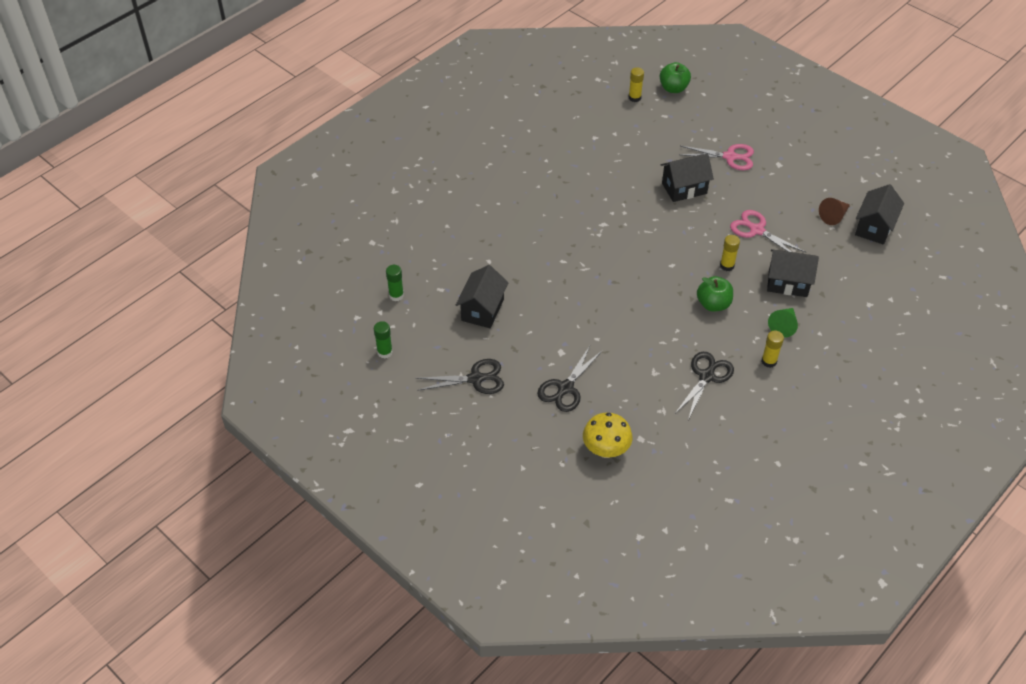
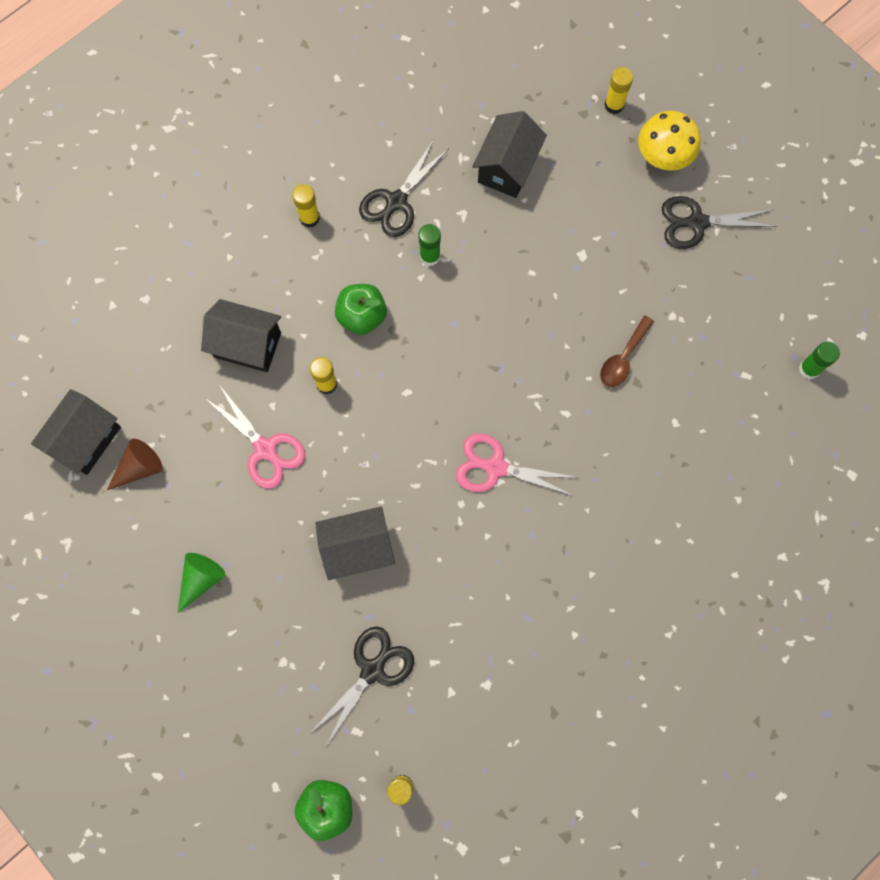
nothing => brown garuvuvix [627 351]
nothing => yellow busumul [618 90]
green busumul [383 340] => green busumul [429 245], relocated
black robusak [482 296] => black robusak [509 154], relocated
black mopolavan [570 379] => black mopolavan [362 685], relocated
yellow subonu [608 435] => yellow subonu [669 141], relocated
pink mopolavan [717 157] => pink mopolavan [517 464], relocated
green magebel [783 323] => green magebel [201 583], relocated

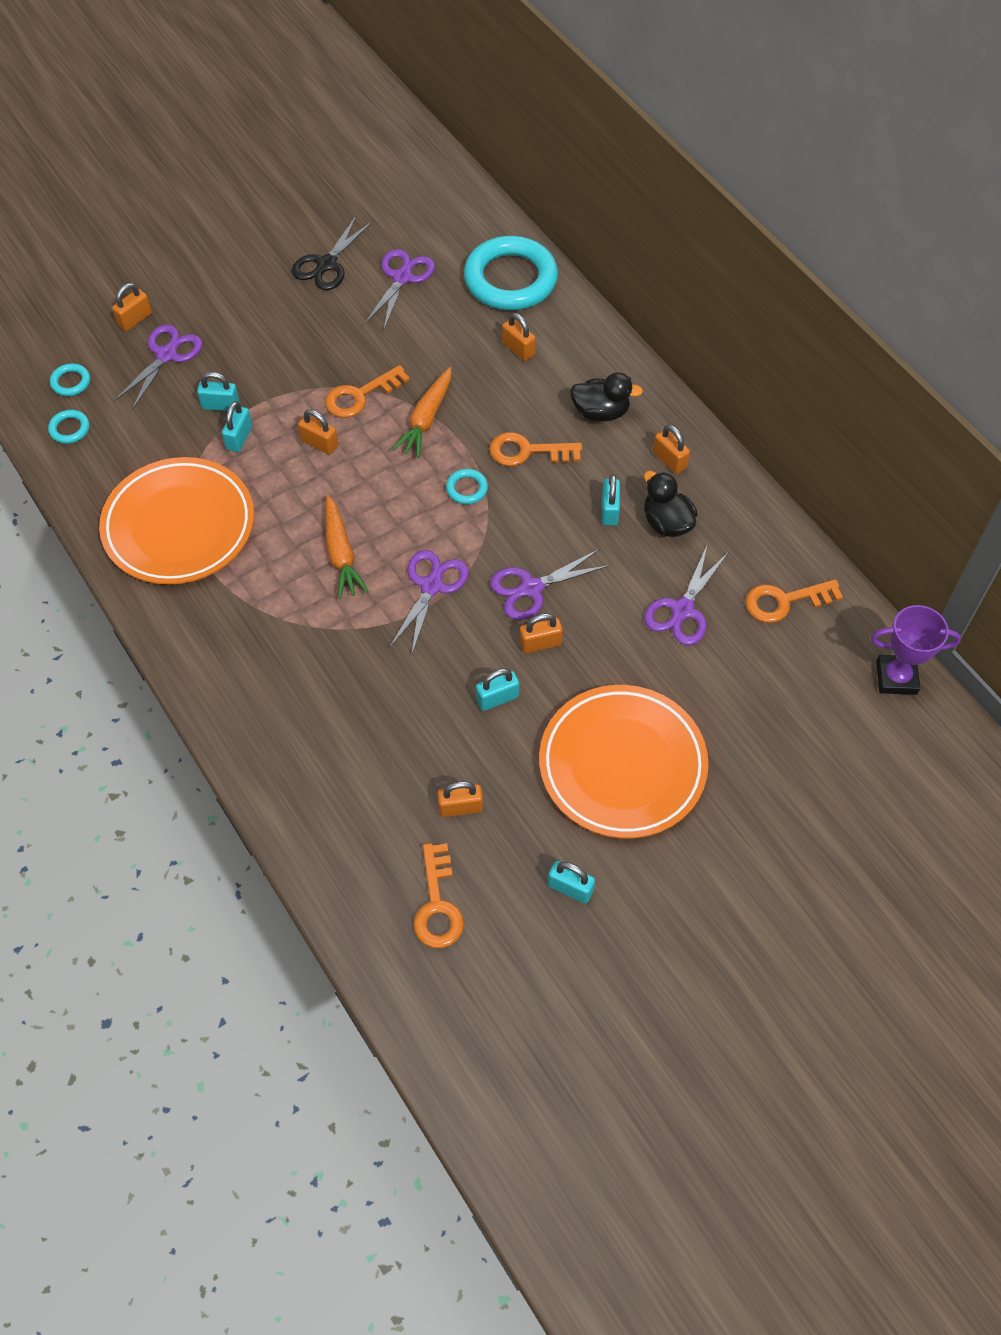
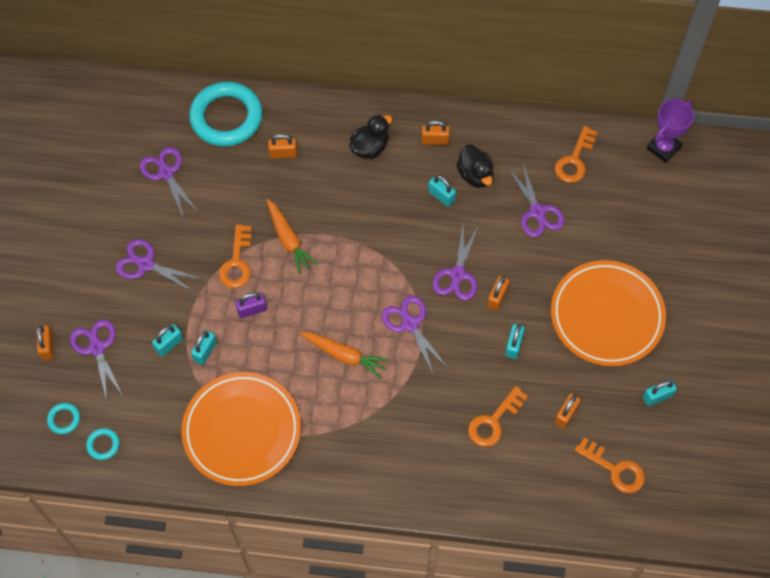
black mopolavan [332 253] => nothing
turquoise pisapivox [467 486] => nothing
nothing => purple mopolavan [159 265]
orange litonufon [535 449] => orange litonufon [498 416], relocated
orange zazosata [318 431] => purple zazosata [251 305]
turquoise zazosata [237 426] => turquoise zazosata [204 347], 60 degrees clockwise
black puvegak [670 504] => black puvegak [474 166], 120 degrees counterclockwise

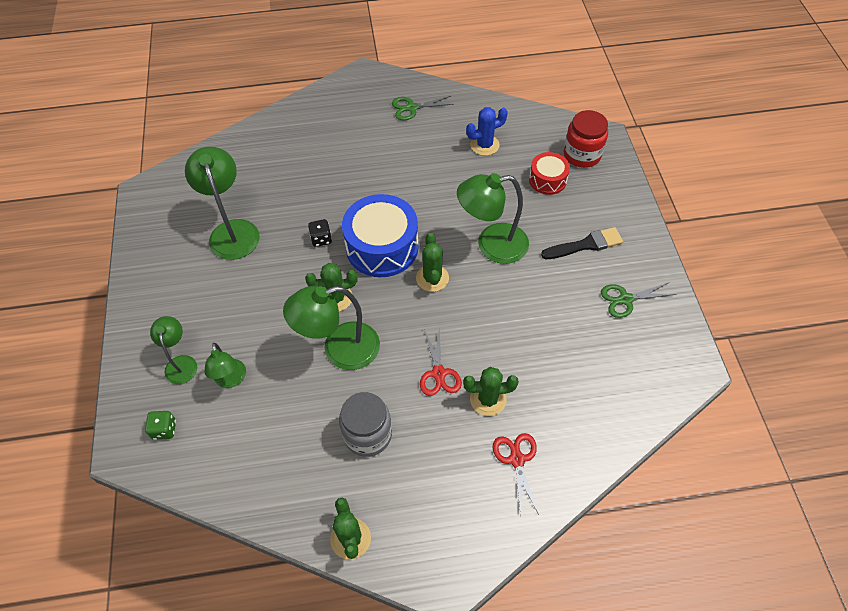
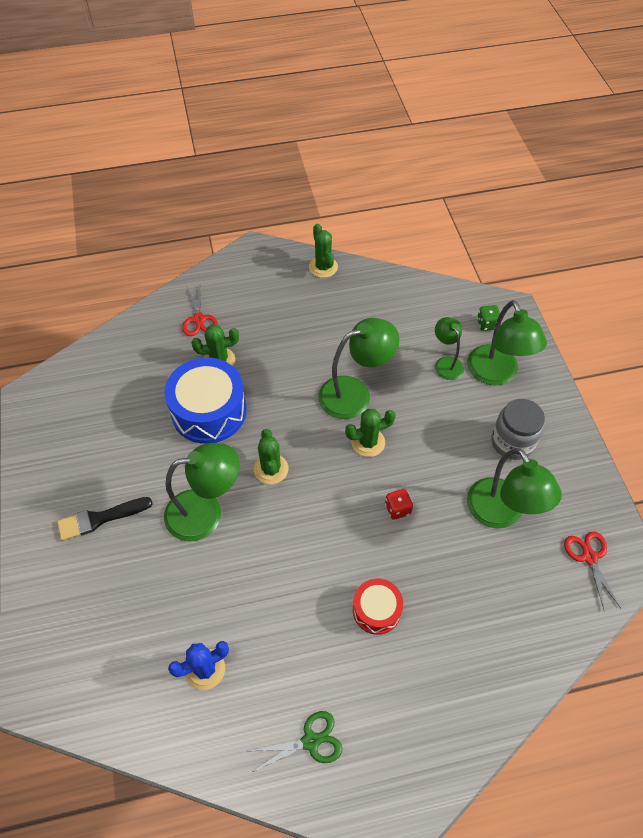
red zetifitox [585 139] => nothing
green mopolavan [638 300] => nothing
grey zetifitox [365 424] => grey zetifitox [518 429], relocated
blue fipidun [380 235] => blue fipidun [206 400], relocated
red mopolavan [441 361] => red mopolavan [592 571], relocated
red fipidun [549 173] => red fipidun [378 606], relocated
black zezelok [320 233] => red zezelok [399 504]
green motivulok [173 350] => green motivulok [507 342], x1.74

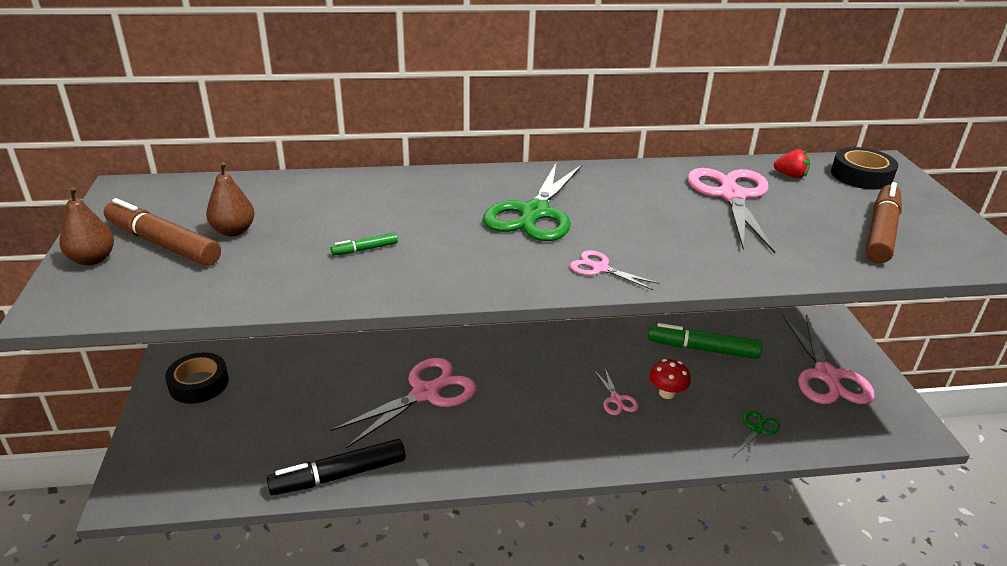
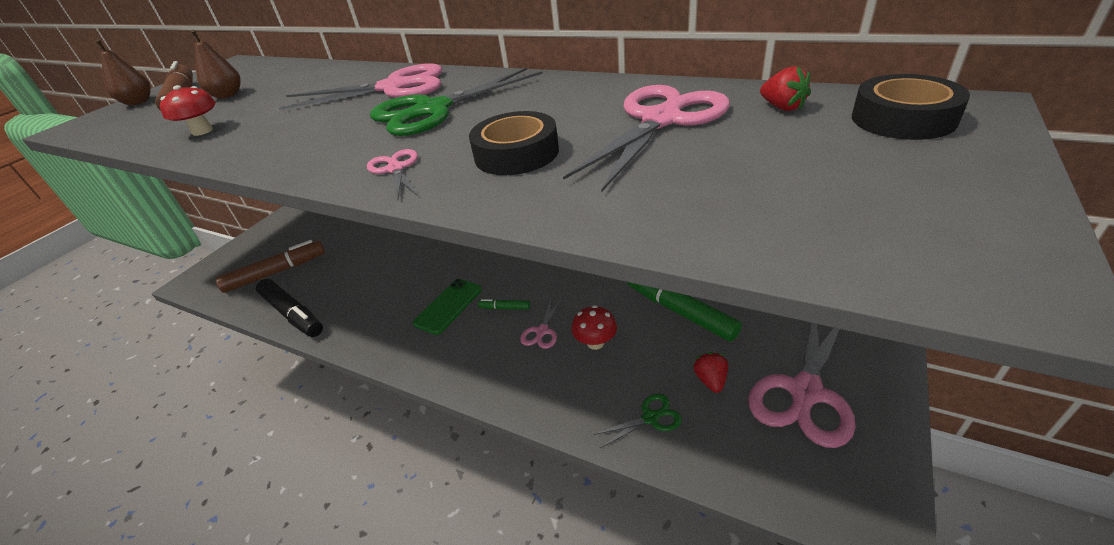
nothing => red subonu [188 110]
nothing => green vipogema [447 307]
nothing => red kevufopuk [710 372]
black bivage [197 378] => black bivage [514 143], relocated
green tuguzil [364 244] => green tuguzil [504 304], relocated
pink mopolavan [404 403] => pink mopolavan [360 86], relocated
brown tuguzil [884 222] => brown tuguzil [270 266], relocated
black tuguzil [336 467] => black tuguzil [289 308], 150 degrees counterclockwise

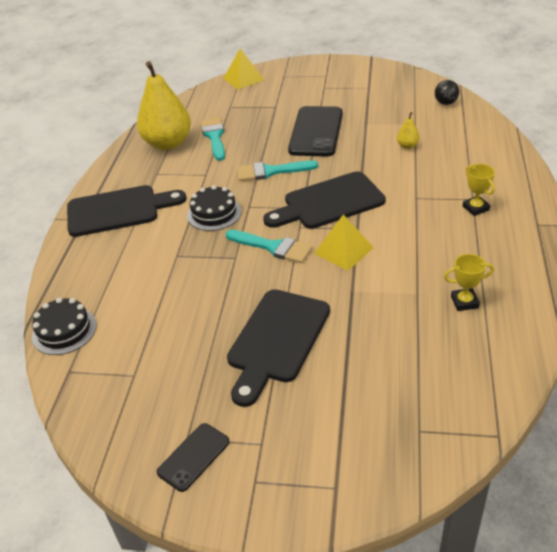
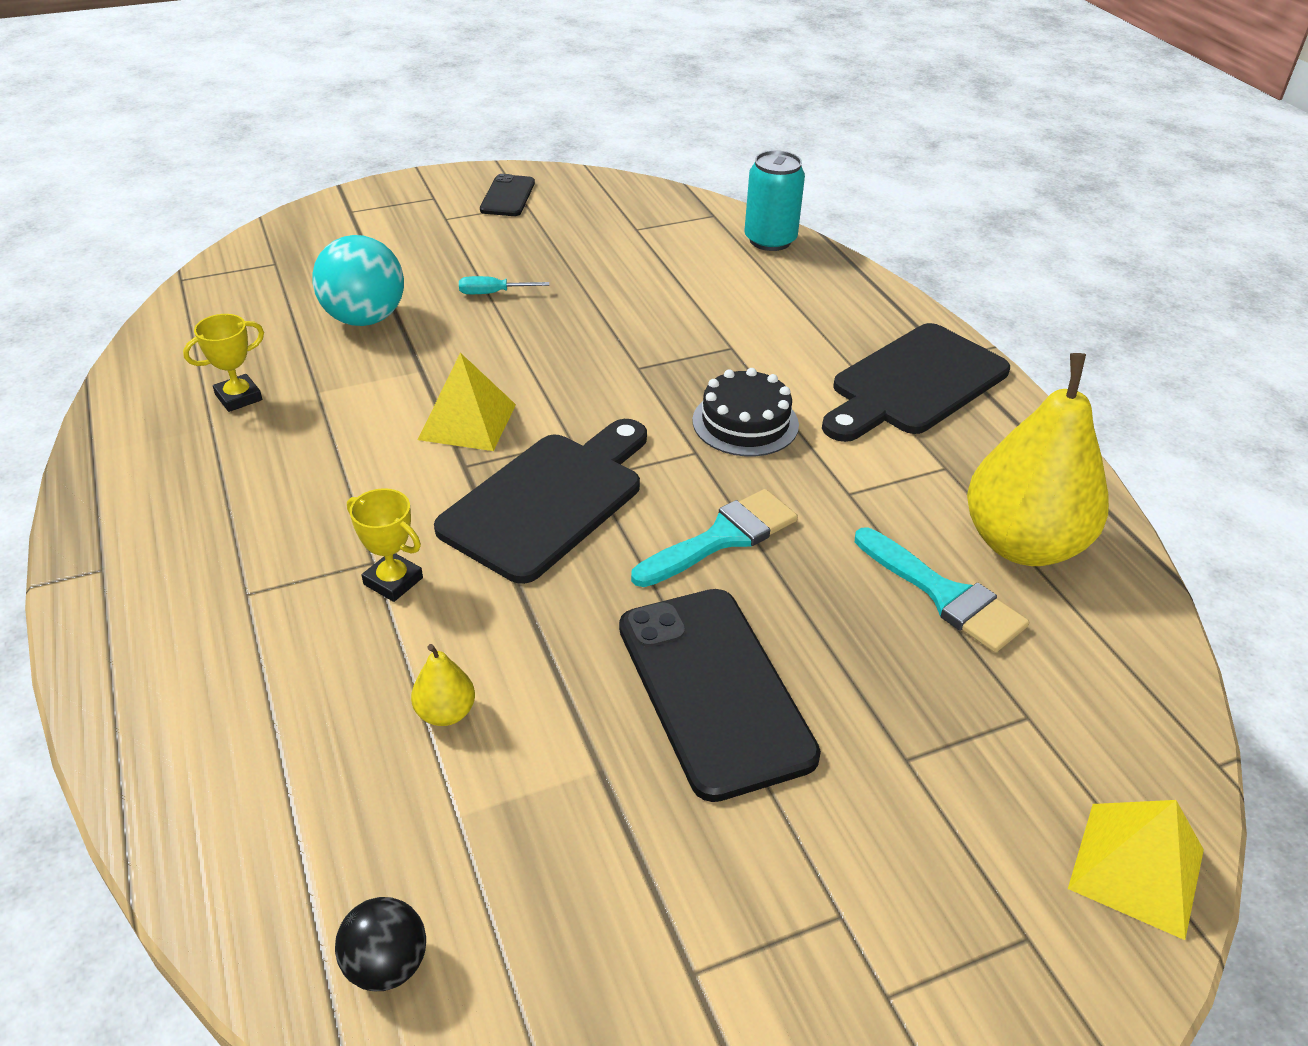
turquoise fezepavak [269 246] => nothing
nothing => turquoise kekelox [358 280]
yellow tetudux [479 190] => yellow tetudux [385 545], relocated
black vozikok [64 326] => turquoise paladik [775 200]
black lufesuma [278 348] => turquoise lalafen [504 285]

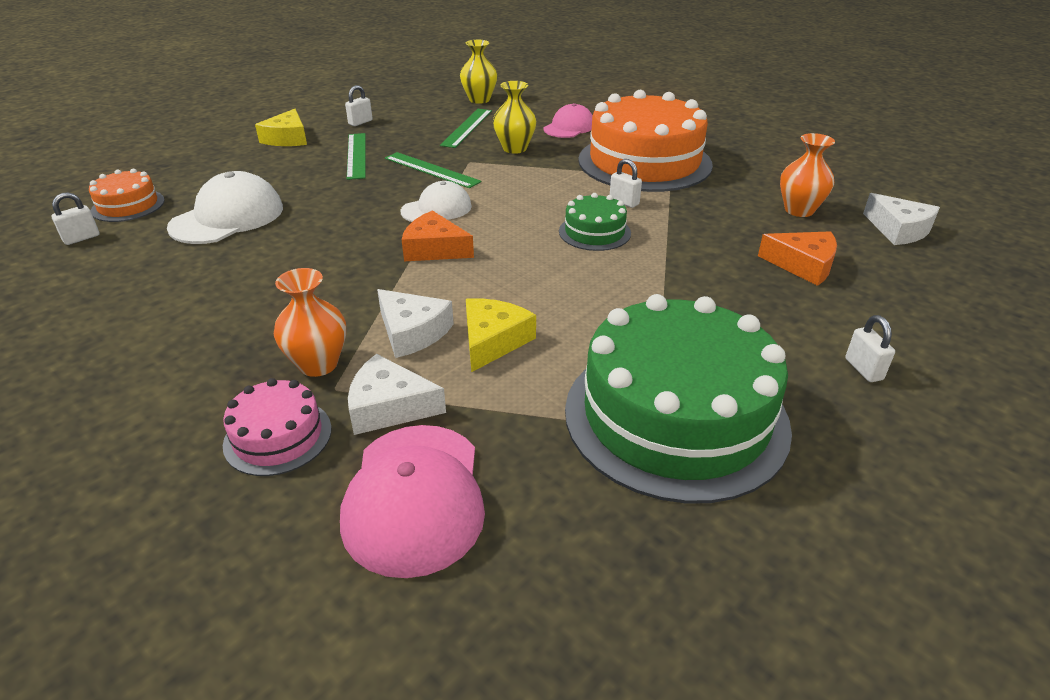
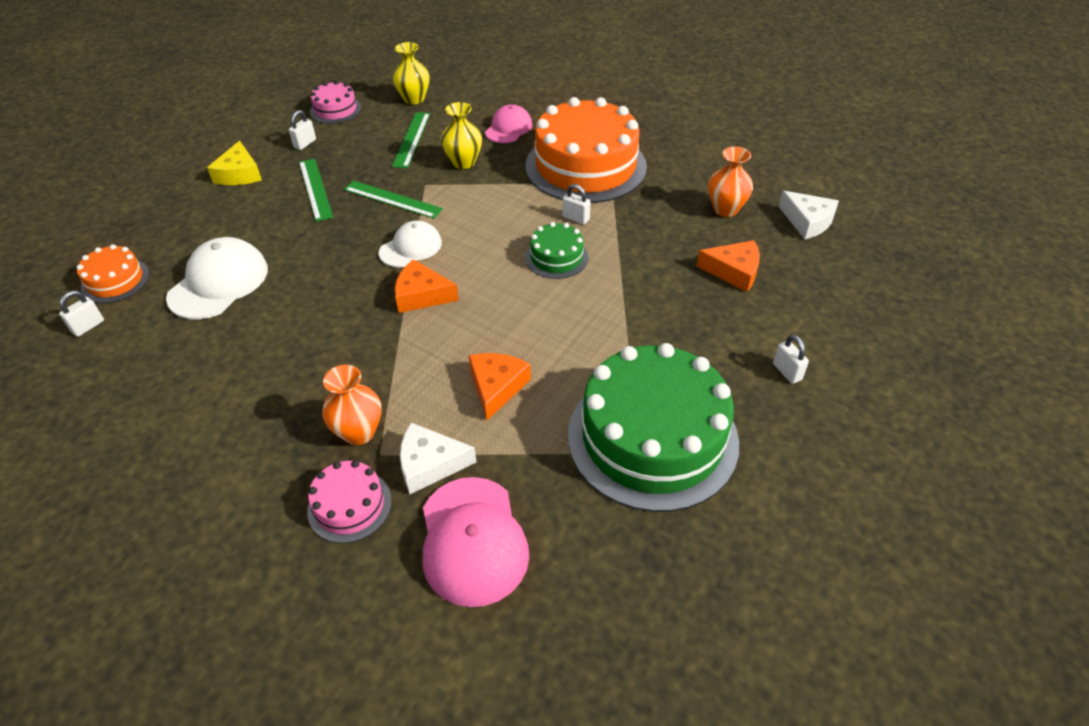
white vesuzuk [415 323] => nothing
nothing => pink vozikok [335 102]
yellow vesuzuk [501 335] => orange vesuzuk [499 386]

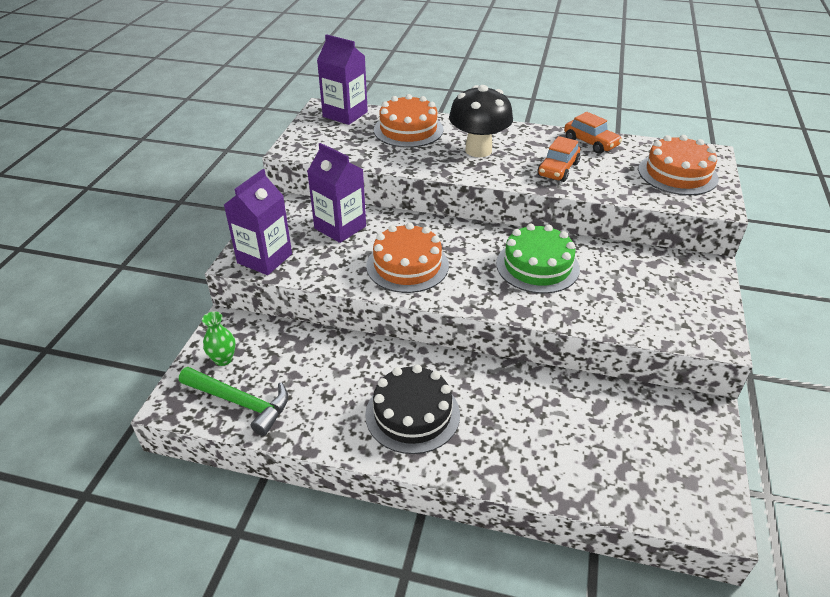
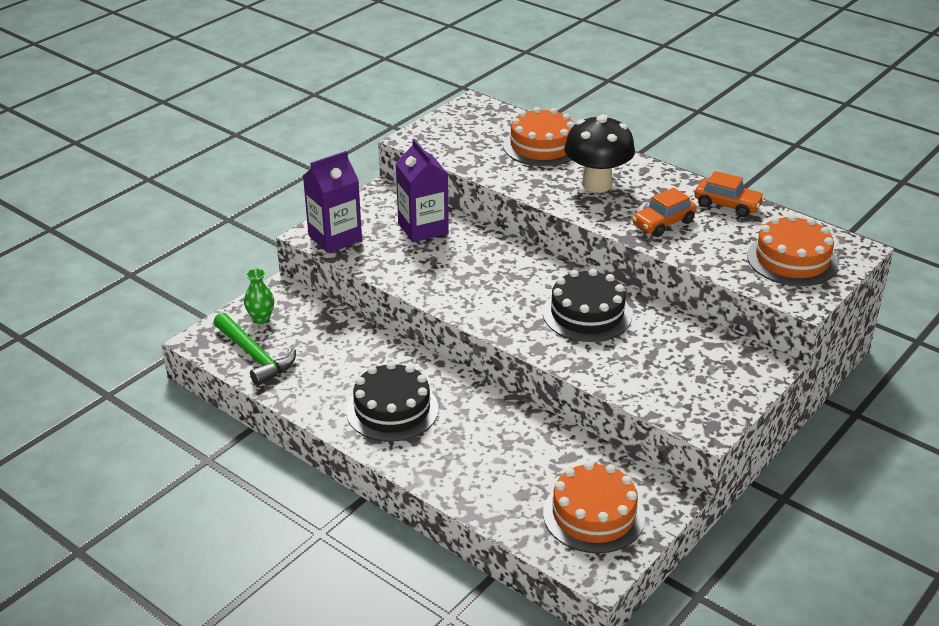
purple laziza [342 79] => nothing
orange vozikok [407 258] => orange vozikok [594 507], relocated
green vozikok [538 259] => black vozikok [587 305]
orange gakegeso [593 133] => orange gakegeso [729 194], 45 degrees counterclockwise

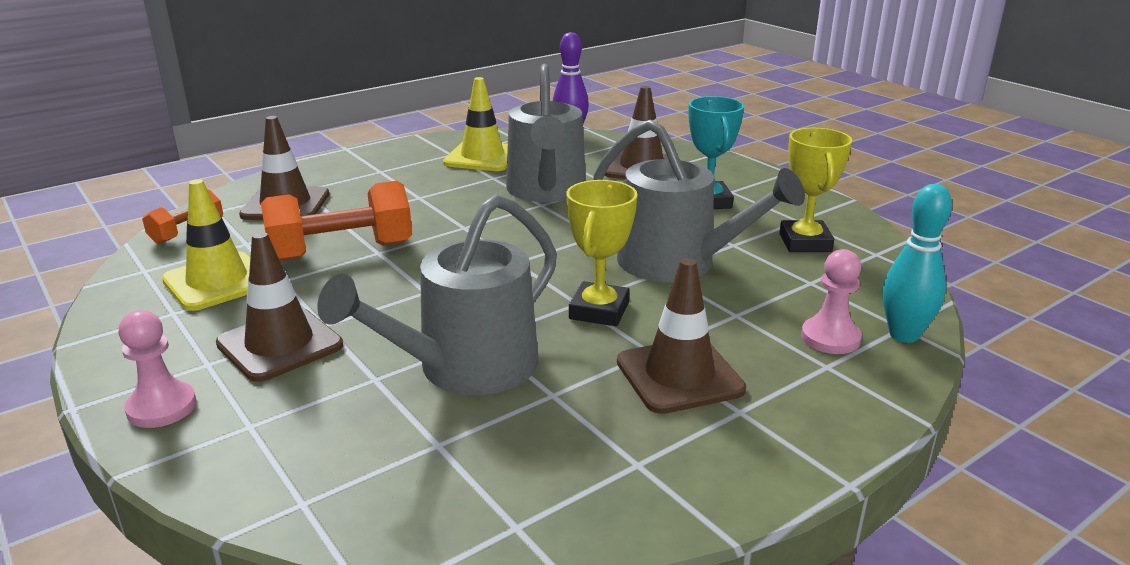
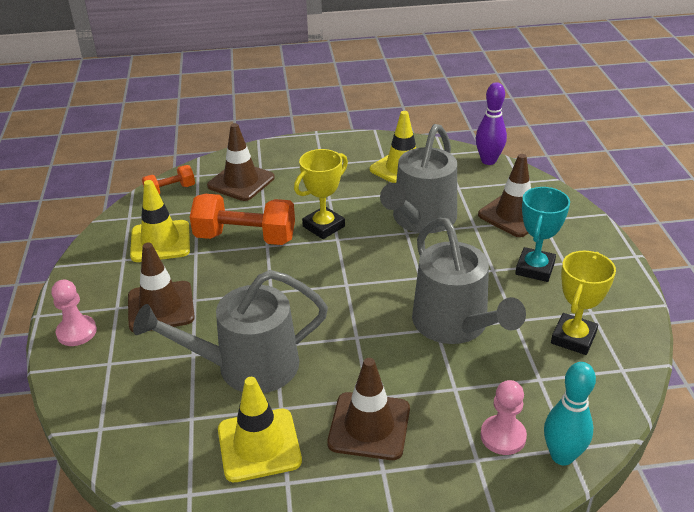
nothing => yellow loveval [260 429]
yellow tetudux [602 253] => yellow tetudux [321 194], relocated

